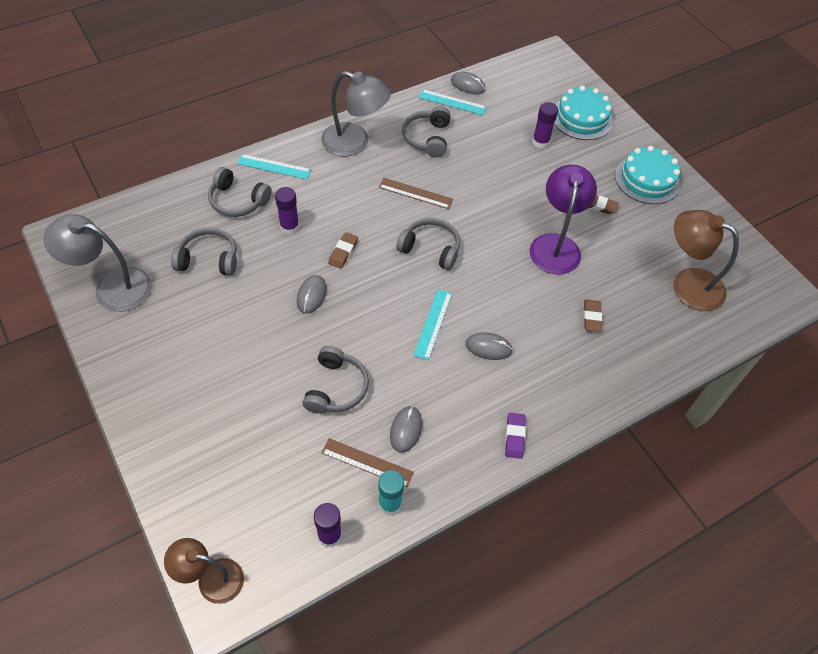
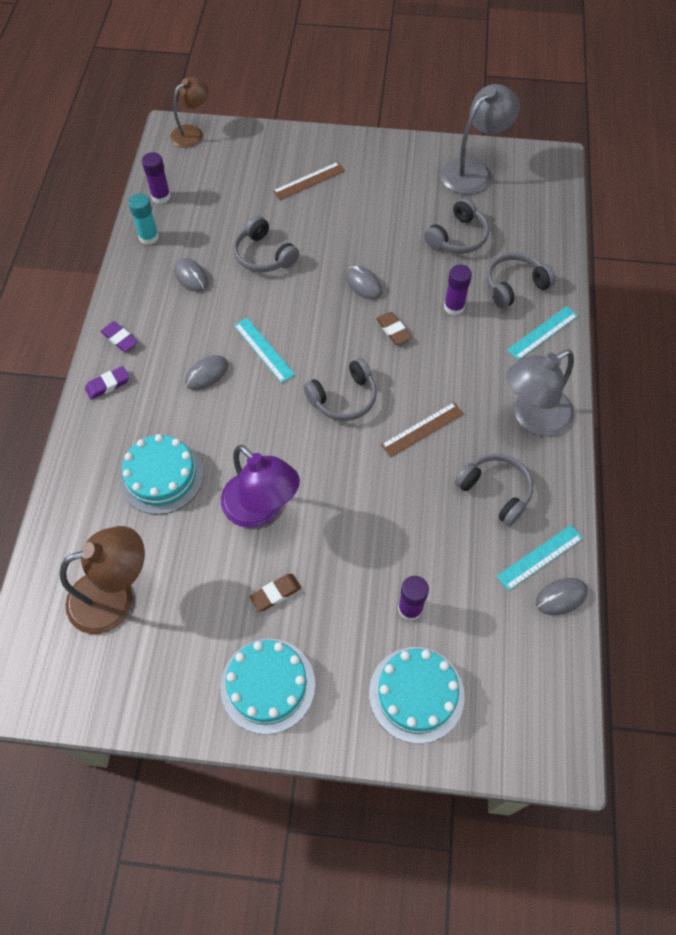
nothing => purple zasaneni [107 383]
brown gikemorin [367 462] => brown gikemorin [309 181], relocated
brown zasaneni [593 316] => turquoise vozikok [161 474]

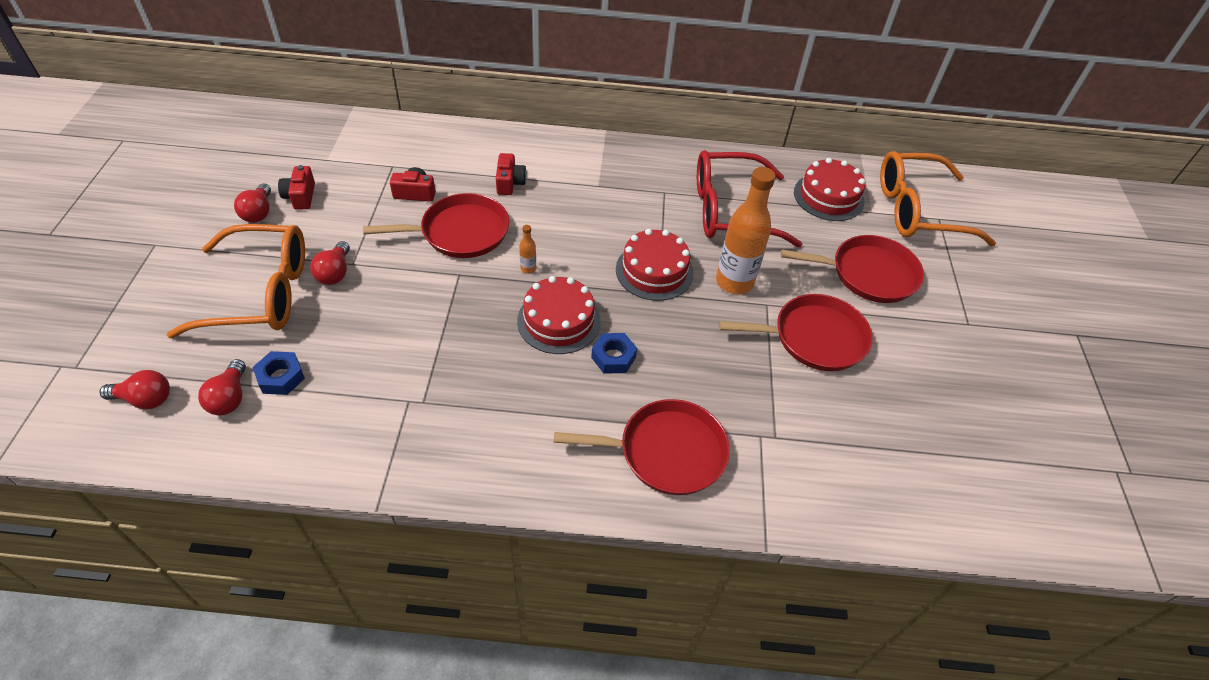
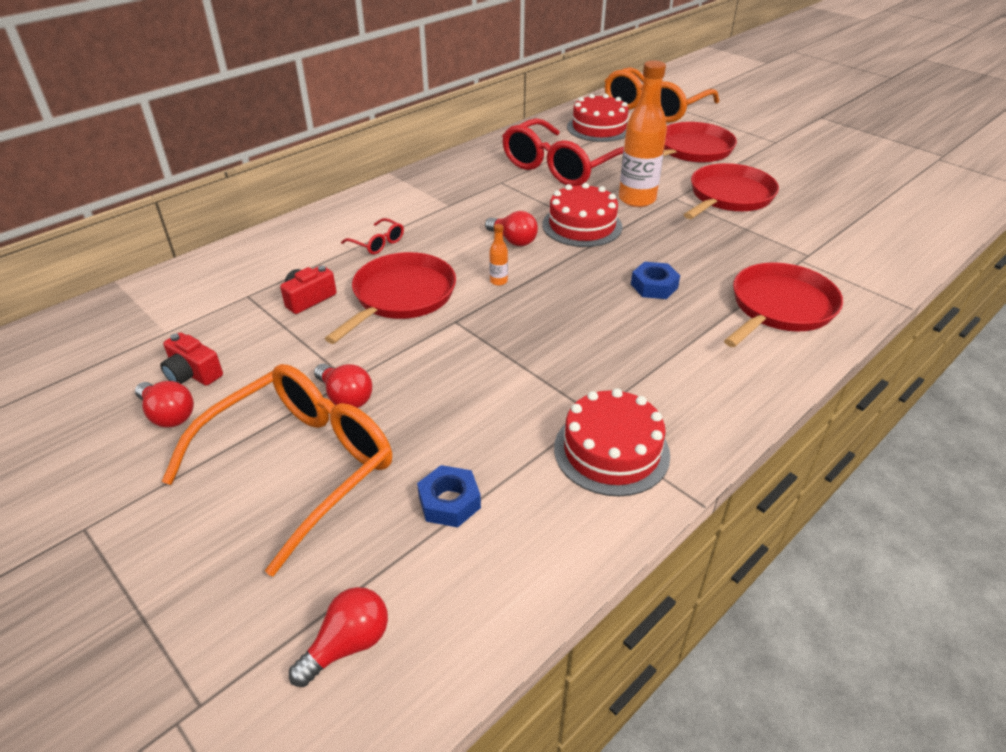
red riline [222 387] => red riline [511 228], relocated
red vozikok [559 315] => red vozikok [612 442], relocated
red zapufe [511 174] => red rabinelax [372 236]

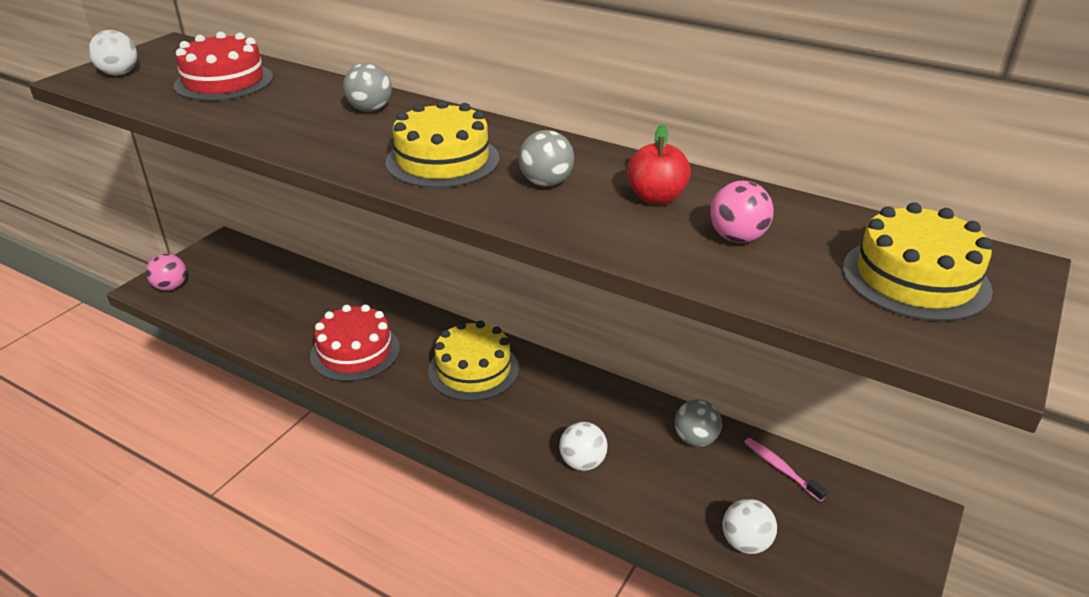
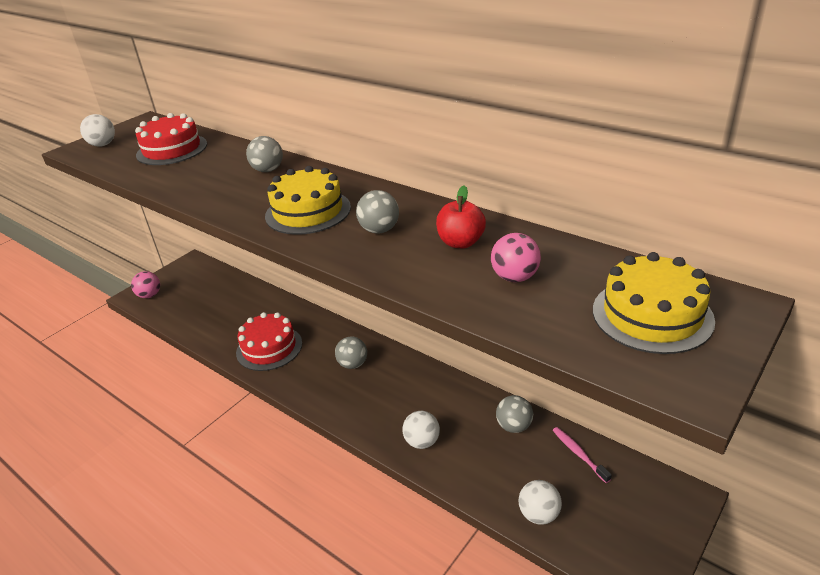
yellow vozikok [473 361] => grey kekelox [351 352]

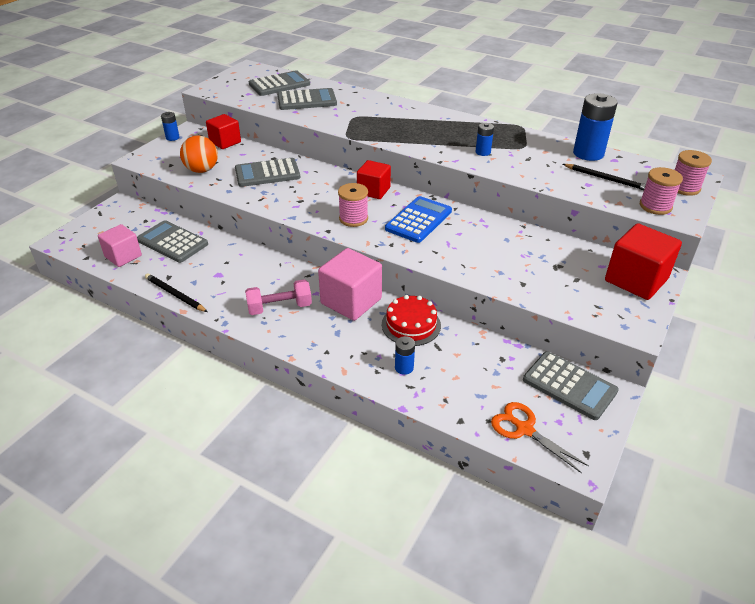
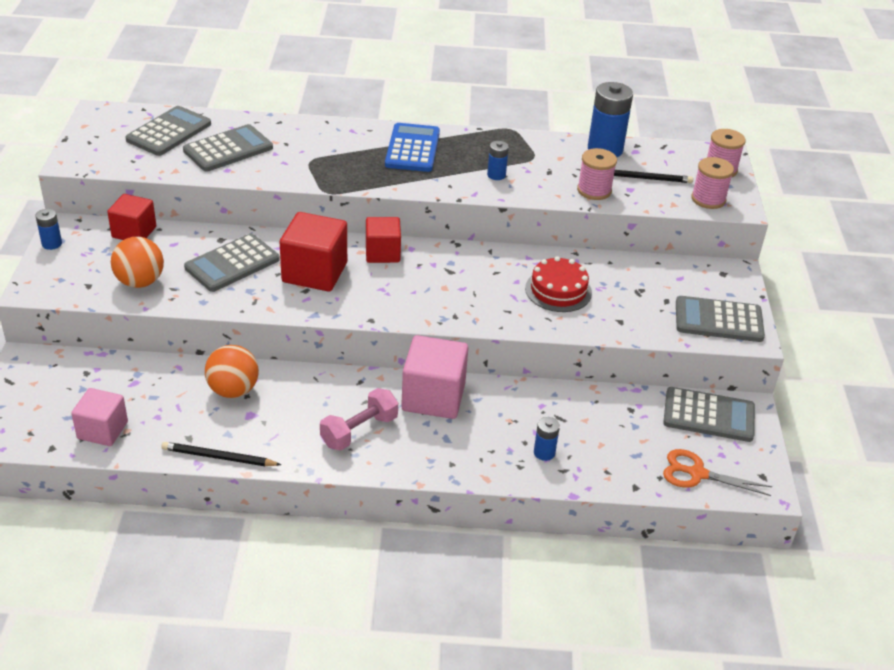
nothing => orange kekelox [232 371]
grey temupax [172 241] => grey temupax [720 319], relocated
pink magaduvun [353 205] => pink magaduvun [597 174], relocated
red vozikok [411 320] => red vozikok [558 284], relocated
blue temupax [418 219] => blue temupax [412 147], relocated
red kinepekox [643 261] => red kinepekox [313 252], relocated

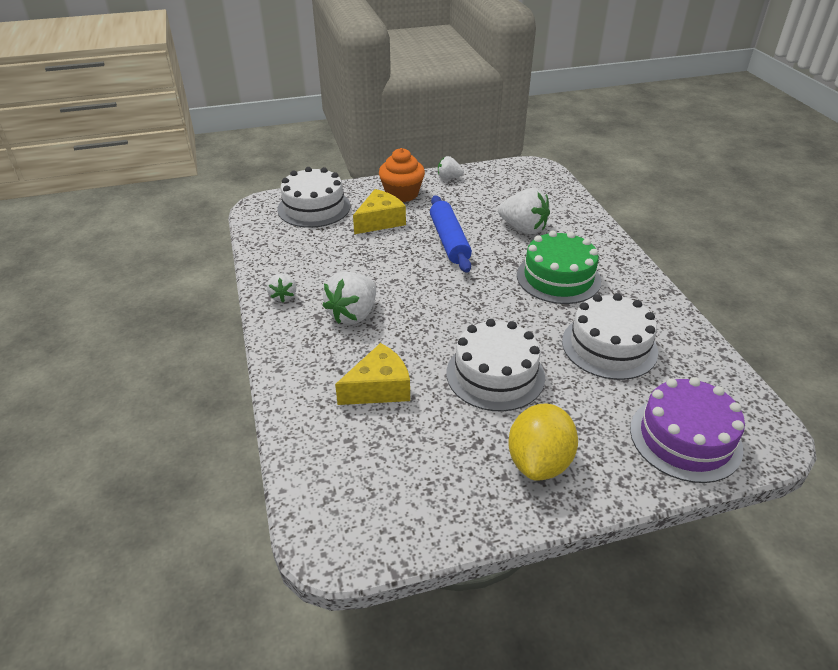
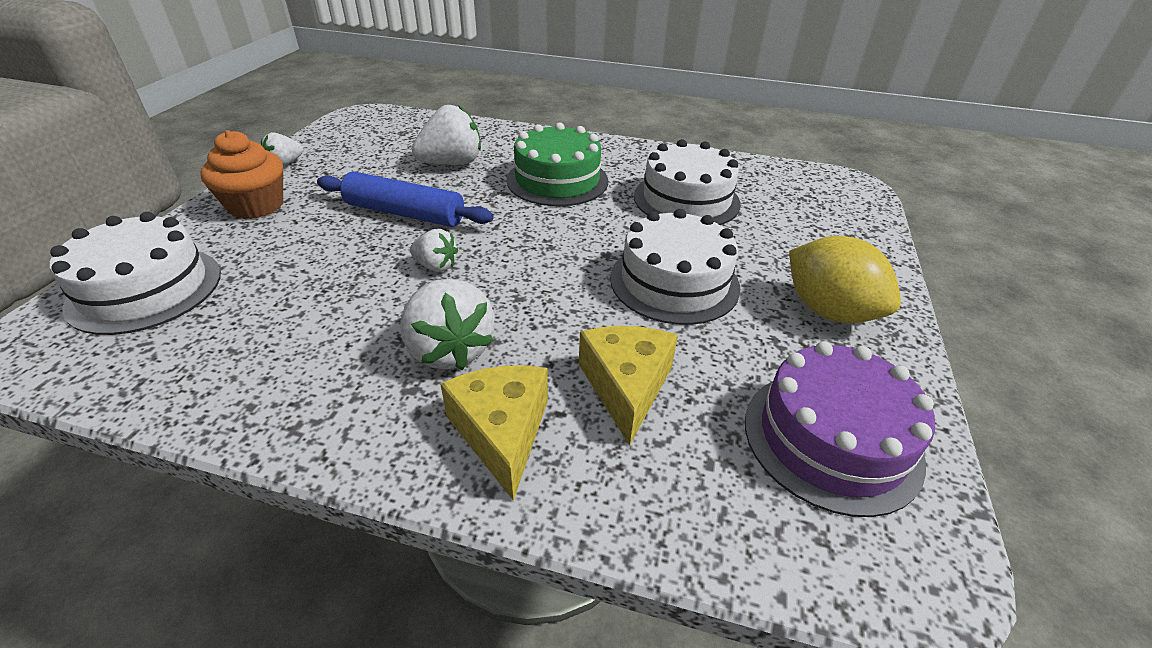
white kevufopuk [281 288] => white kevufopuk [434 250], relocated
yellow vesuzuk [379 211] => yellow vesuzuk [494 433], relocated
purple vozikok [687 430] => purple vozikok [840 429], relocated

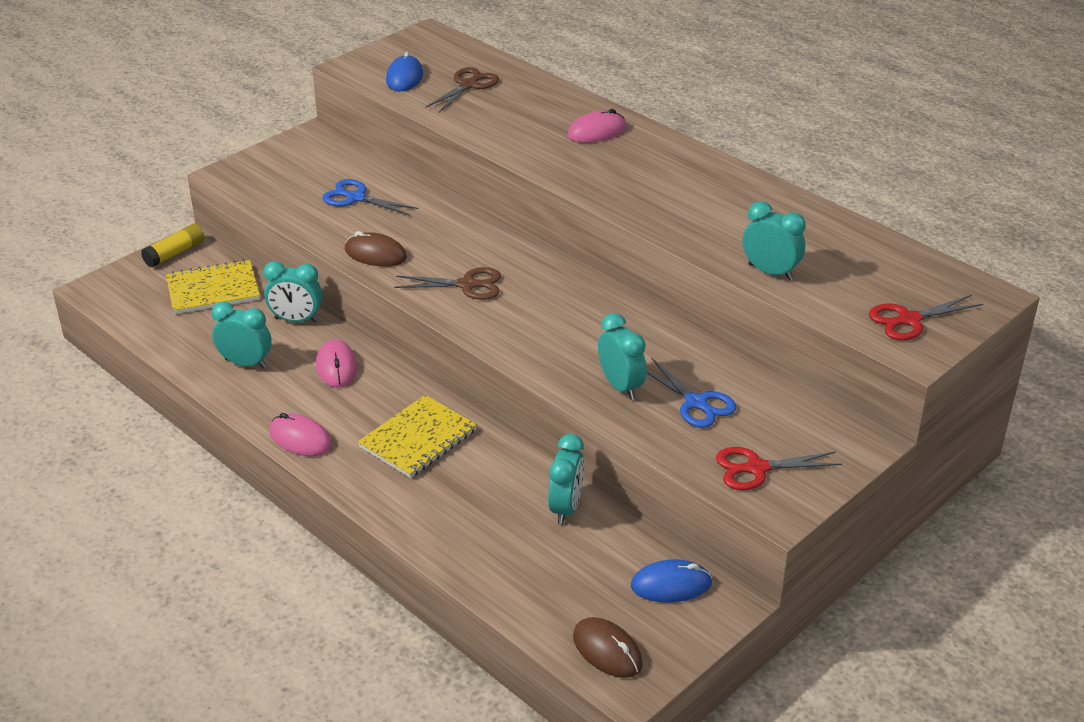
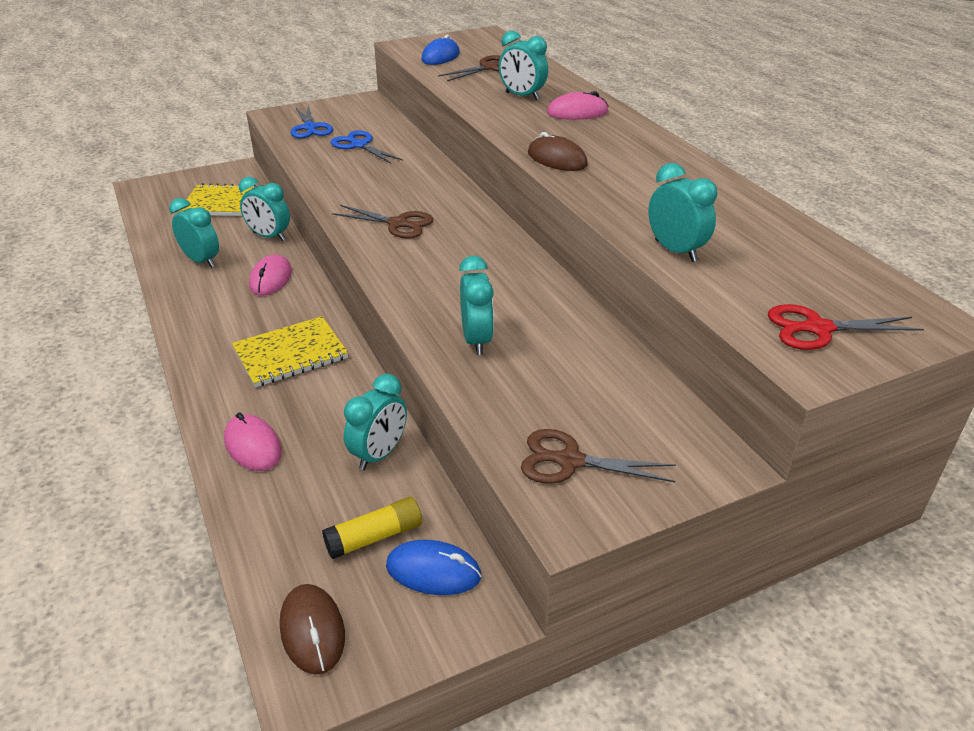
nothing => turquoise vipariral [523 65]
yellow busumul [173 245] => yellow busumul [372 528], relocated
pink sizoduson [300 434] => pink sizoduson [253 441], relocated
brown sizoduson [376 248] => brown sizoduson [558 151], relocated
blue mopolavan [691 392] => blue mopolavan [311 121], relocated
red mopolavan [779 468] => brown mopolavan [598 456]

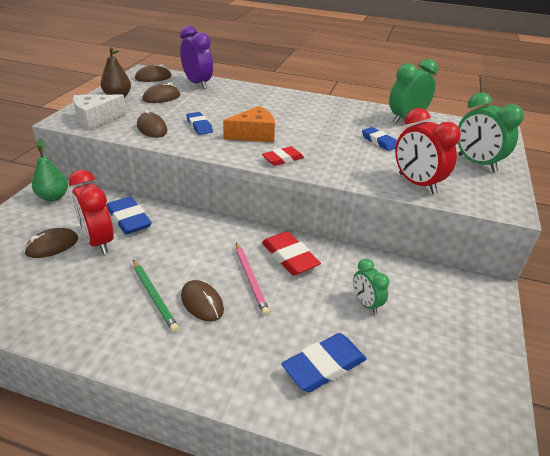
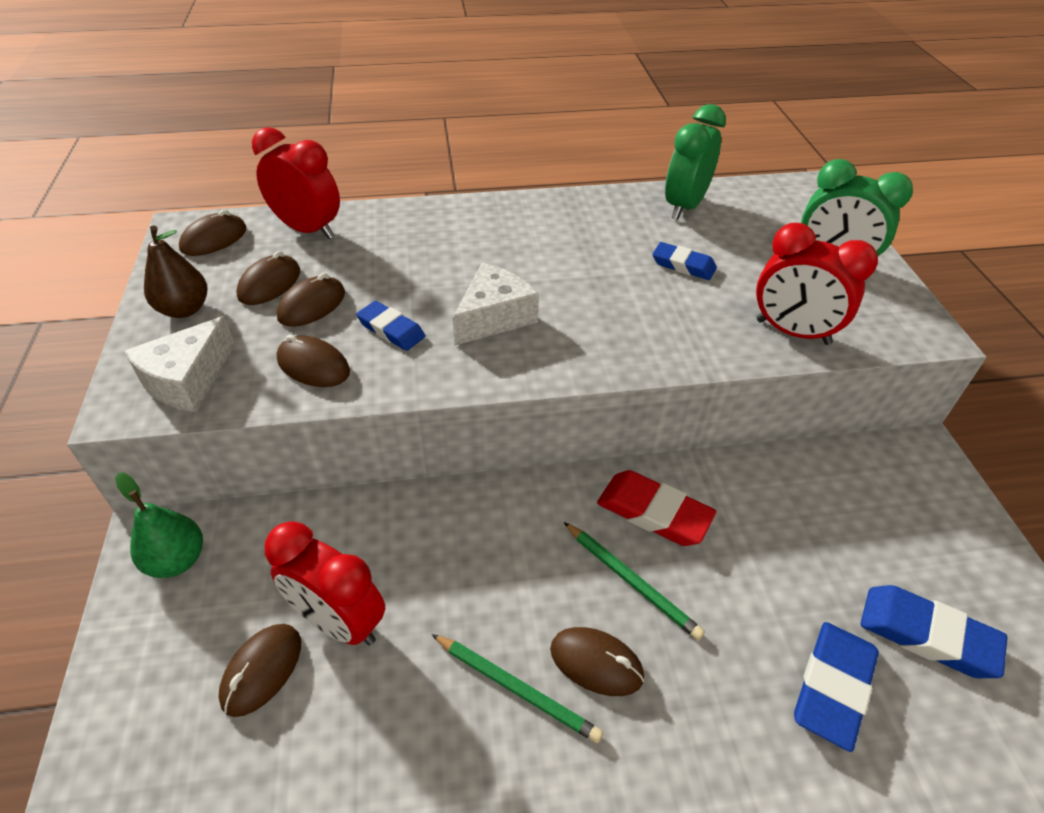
red zasaneni [283 156] => nothing
green vipariral [371 286] => nothing
nothing => brown sizoduson [311 300]
blue zasaneni [129 215] => blue zasaneni [933 631], relocated
purple vipariral [196 57] => red vipariral [296 183]
orange vesuzuk [249 124] => white vesuzuk [496 304]
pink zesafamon [253 279] => green zesafamon [634 581]

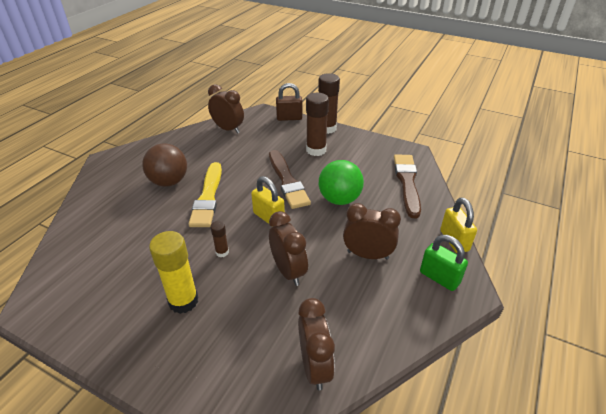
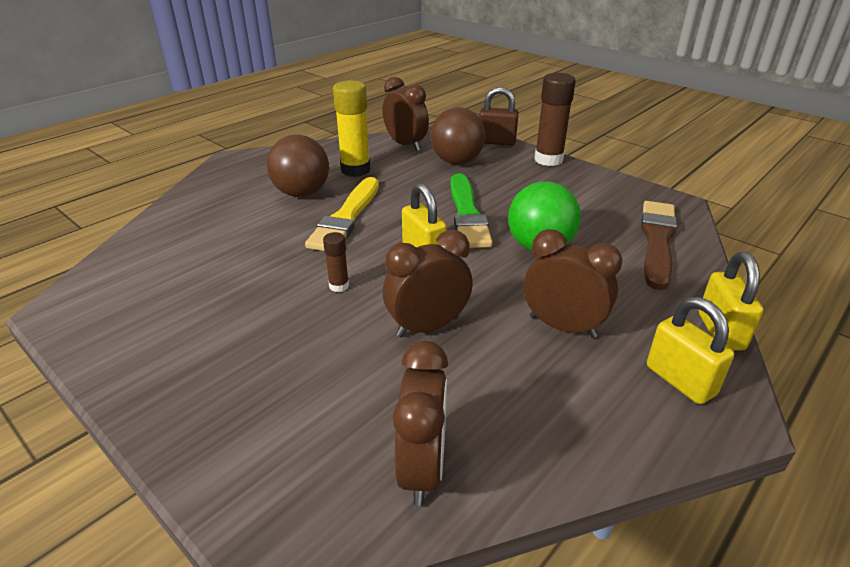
brown busumul [317 124] => nothing
nothing => brown kekelox [458 135]
yellow busumul [173 272] => yellow busumul [351 128], relocated
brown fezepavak [290 179] => green fezepavak [472 210]
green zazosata [444 263] => yellow zazosata [690 350]
brown vipariral [288 248] => brown vipariral [428 283], 105 degrees counterclockwise

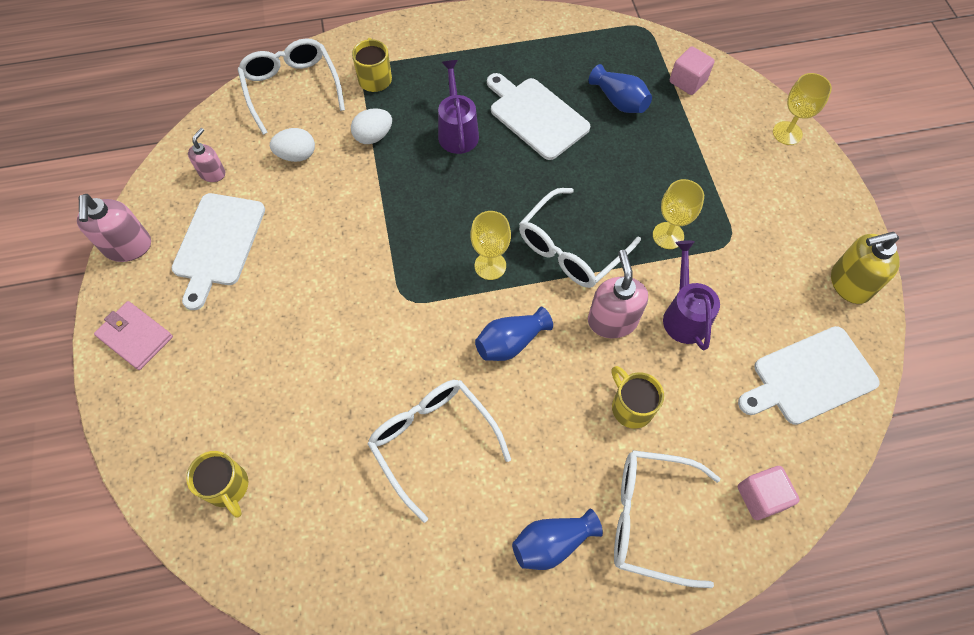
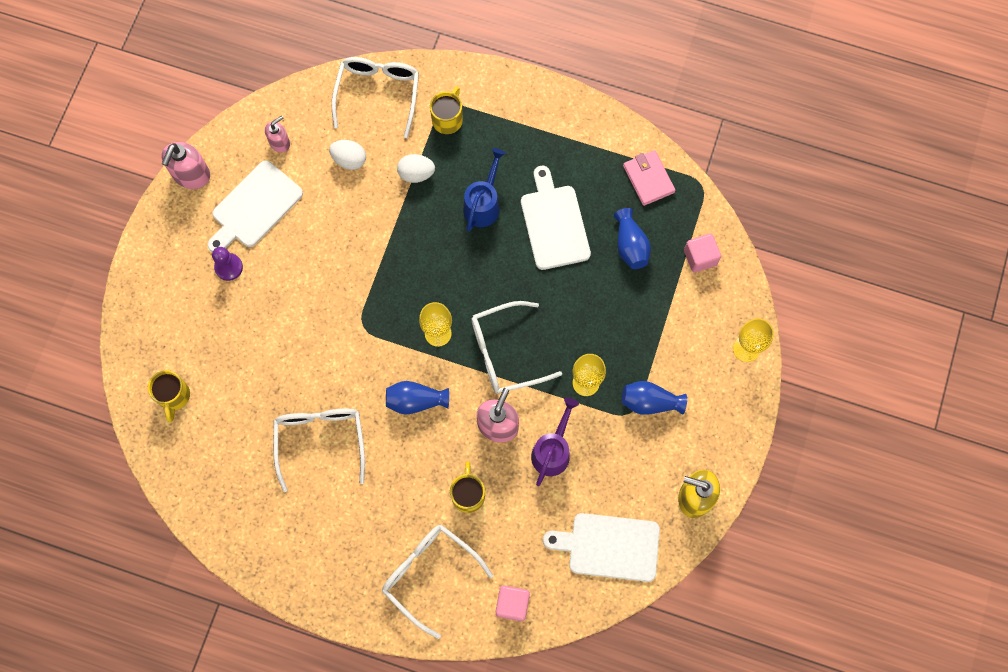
nothing => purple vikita [227 264]
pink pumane [133 335] => pink pumane [649 178], relocated
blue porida [557 539] => blue porida [654 398], relocated
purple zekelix [458 107] => blue zekelix [484 190]

